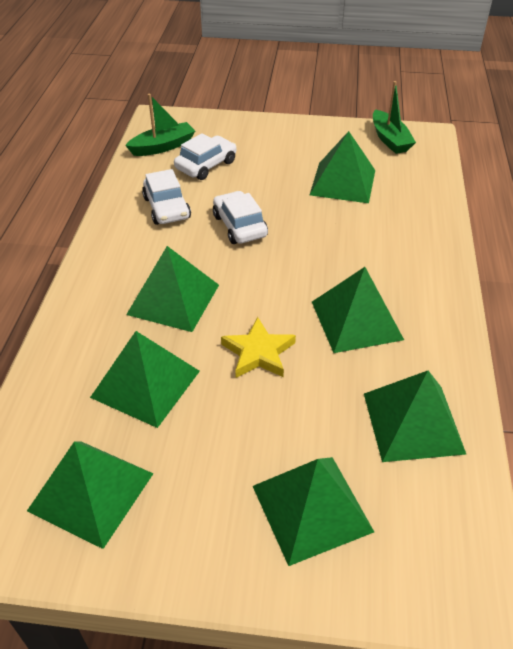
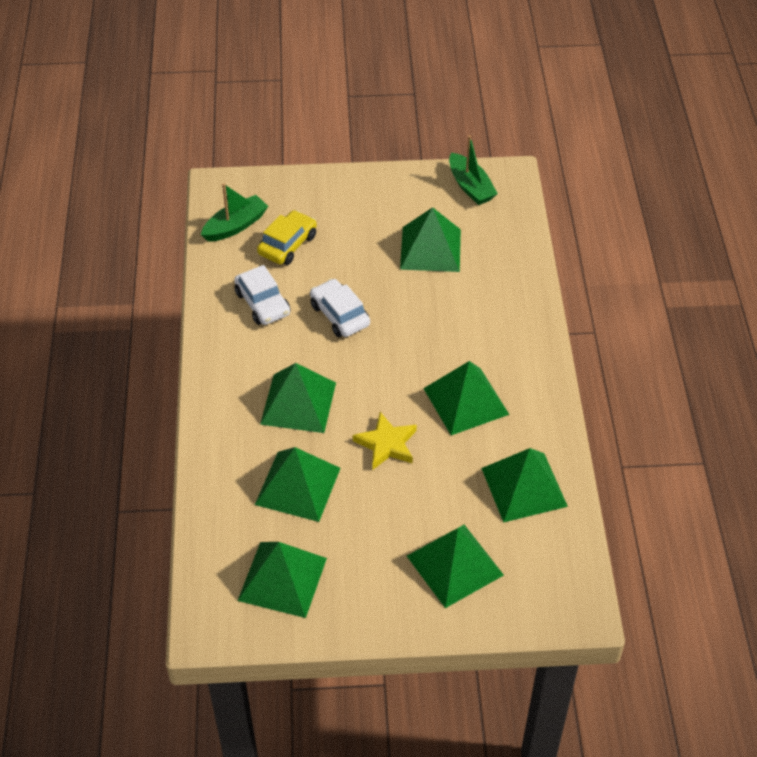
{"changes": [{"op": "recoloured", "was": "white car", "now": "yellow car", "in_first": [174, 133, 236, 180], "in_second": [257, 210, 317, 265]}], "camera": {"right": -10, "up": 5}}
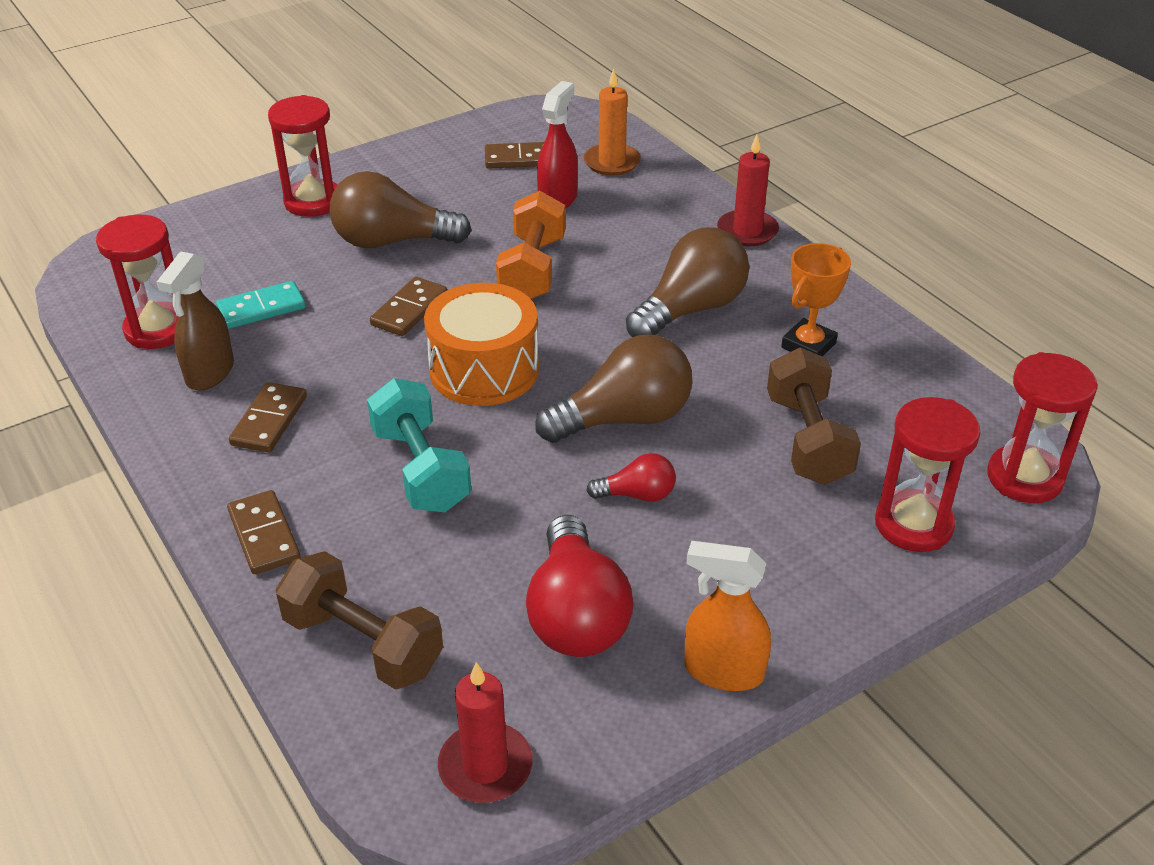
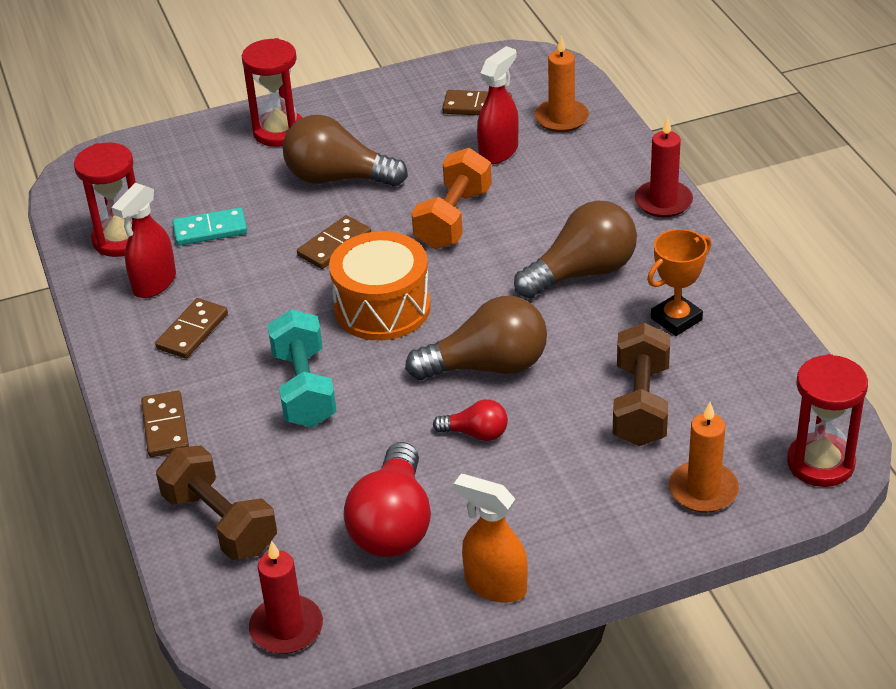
{"changes": [{"op": "recoloured", "was": "brown spray bottle", "now": "red spray bottle", "in_first": [157, 251, 234, 390], "in_second": [111, 183, 176, 298]}, {"op": "replaced", "was": "red hourglass", "now": "orange candle", "in_first": [875, 397, 980, 552], "in_second": [669, 402, 739, 513]}], "camera": {"right": 15, "up": 0}}
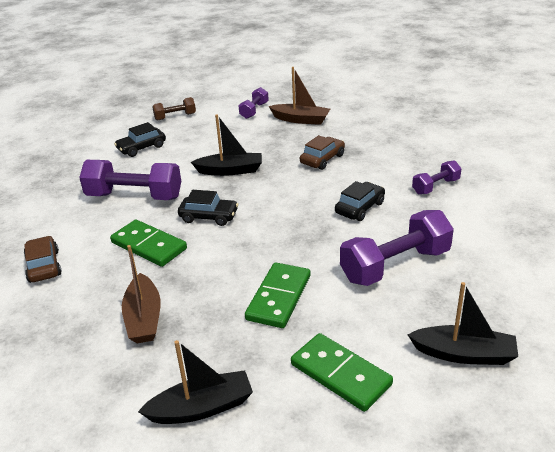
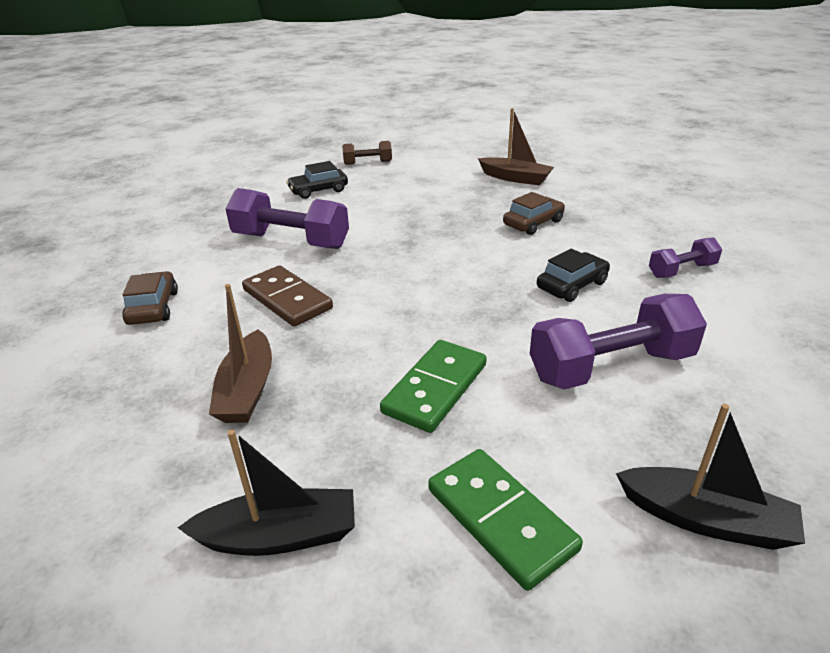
{"changes": [{"op": "recoloured", "was": "green domino", "now": "brown domino", "in_first": [110, 219, 187, 267], "in_second": [242, 265, 333, 327]}, {"op": "removed", "was": "black car", "in_first": [178, 190, 238, 226]}, {"op": "removed", "was": "black boat", "in_first": [191, 114, 262, 176]}, {"op": "removed", "was": "purple dumbbell", "in_first": [238, 87, 269, 119]}], "camera": {"right": 10, "up": 0}}
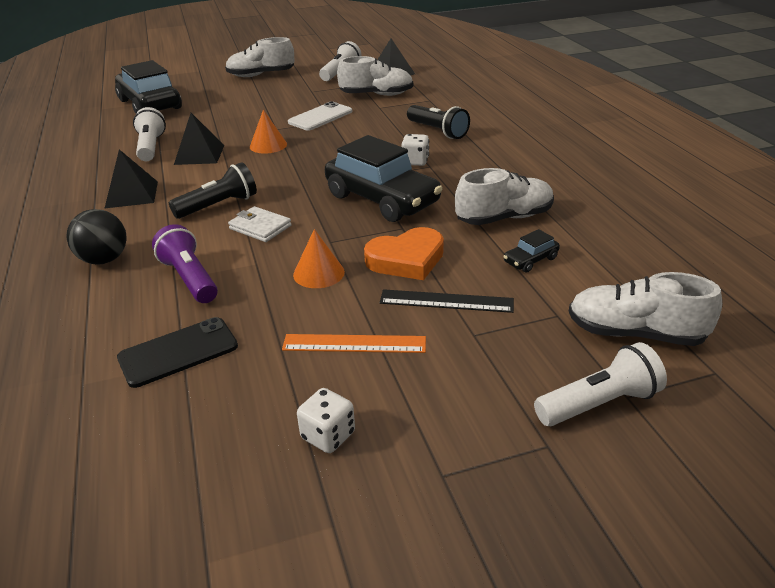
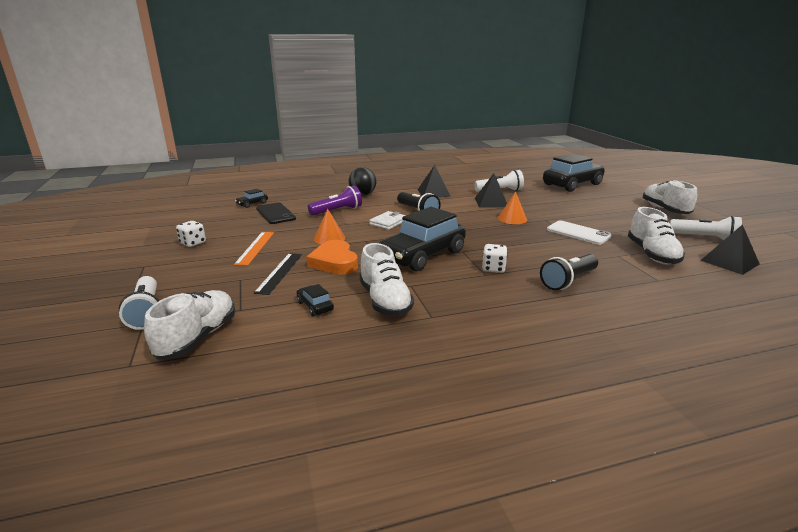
{"changes": [{"op": "added", "now": "black car", "in_second": [235, 189, 268, 208]}], "camera": {"right": 90, "up": -10}}
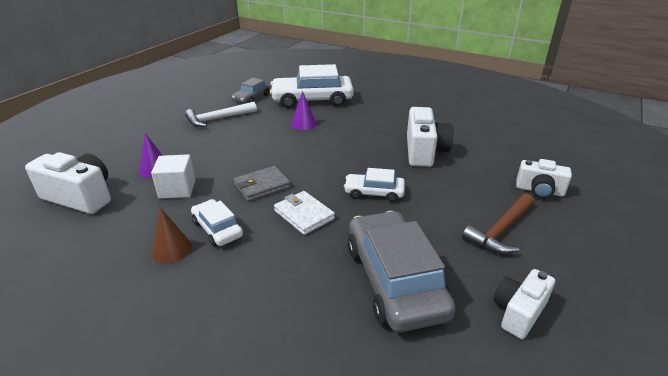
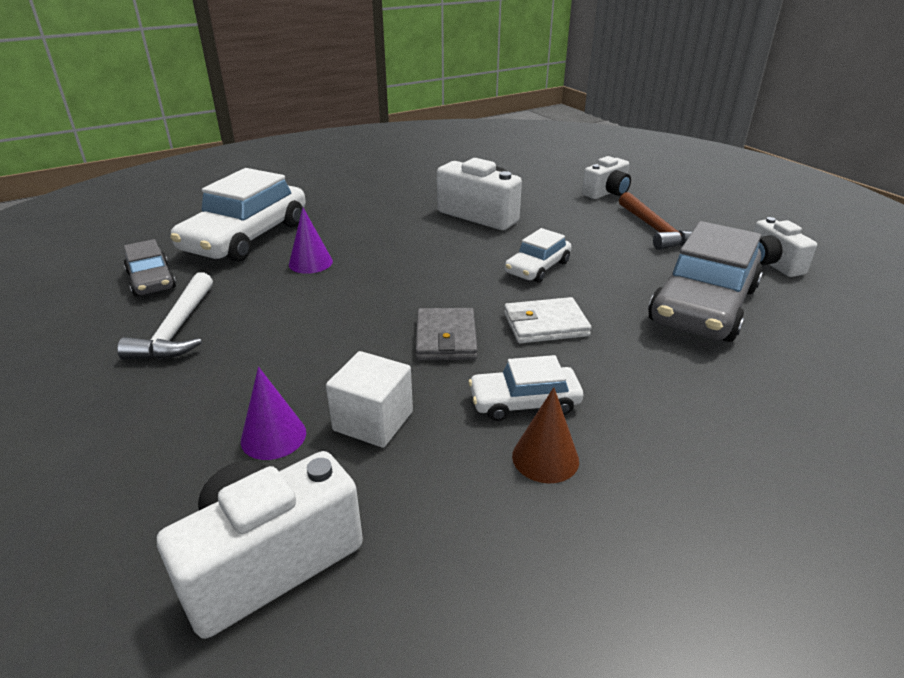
{"changes": [{"op": "turned", "was": "grey car", "in_first": [348, 211, 456, 332], "in_second": [648, 221, 763, 342], "clockwise": -75}], "camera": {"right": -60, "up": 0}}
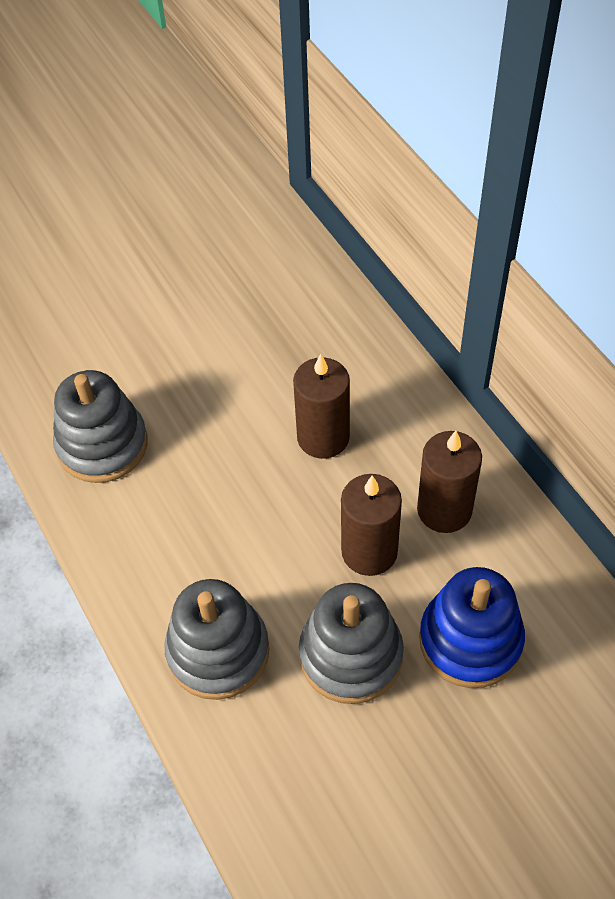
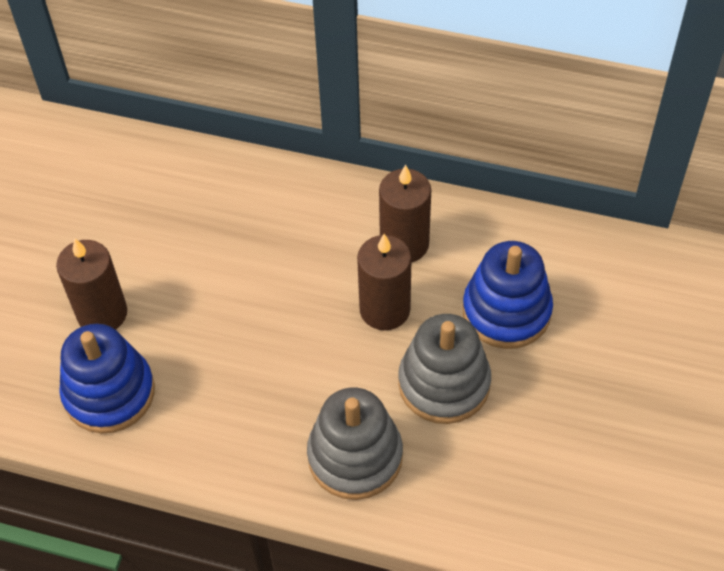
{"changes": [{"op": "moved", "was": "brown candle", "in_first": [293, 354, 350, 459], "in_second": [56, 238, 127, 330]}, {"op": "recoloured", "was": "grey stacking toy", "now": "blue stacking toy", "in_first": [53, 370, 148, 483], "in_second": [59, 324, 155, 434]}], "camera": {"right": -45, "up": 0}}
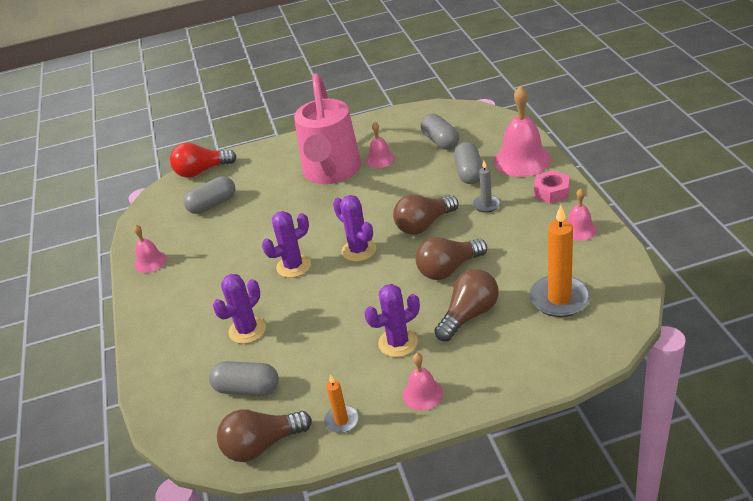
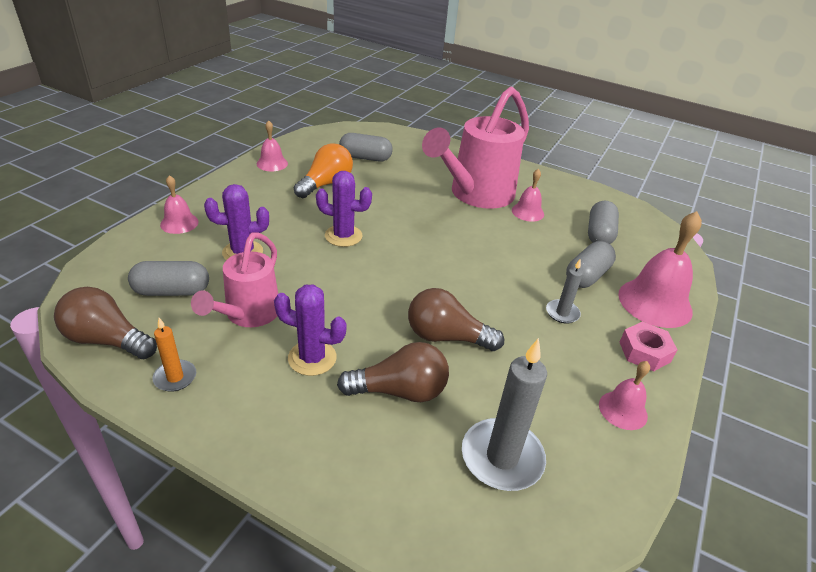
{"changes": [{"op": "turned", "was": "grey capsule", "in_first": [209, 361, 279, 396], "in_second": [128, 261, 209, 296], "clockwise": -60}, {"op": "moved", "was": "pink bell", "in_first": [403, 353, 443, 411], "in_second": [160, 175, 199, 234]}, {"op": "added", "now": "pink watering can", "in_second": [191, 232, 278, 327]}, {"op": "added", "now": "orange light bulb", "in_second": [294, 143, 353, 198]}, {"op": "recoloured", "was": "orange candle", "now": "grey candle", "in_first": [529, 205, 590, 317], "in_second": [462, 338, 547, 491]}, {"op": "removed", "was": "red light bulb", "in_first": [170, 143, 237, 178]}, {"op": "removed", "was": "purple cactus", "in_first": [333, 195, 376, 262]}, {"op": "removed", "was": "brown light bulb", "in_first": [393, 194, 458, 235]}], "camera": {"right": 35, "up": 0}}
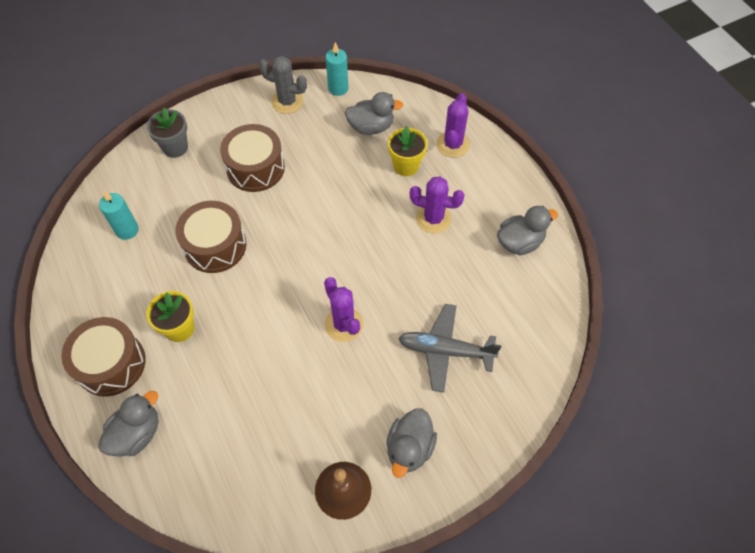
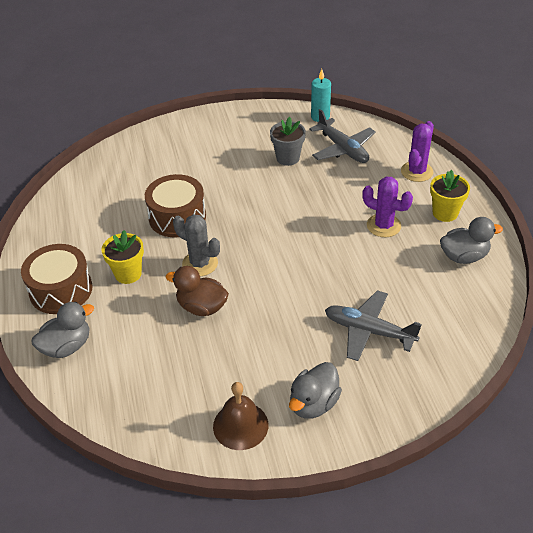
{"changes": [{"op": "added", "now": "brown duck", "in_second": [165, 266, 229, 316]}, {"op": "moved", "was": "grey cactus", "in_first": [259, 56, 307, 114], "in_second": [173, 214, 220, 276]}, {"op": "moved", "was": "grey flower pot", "in_first": [147, 107, 188, 158], "in_second": [270, 117, 306, 166]}, {"op": "replaced", "was": "grey duck", "now": "grey plane", "in_first": [345, 92, 404, 135], "in_second": [309, 109, 376, 163]}, {"op": "moved", "was": "yellow flower pot", "in_first": [388, 126, 427, 176], "in_second": [430, 170, 470, 222]}, {"op": "removed", "was": "turquoise candle", "in_first": [99, 191, 139, 240]}, {"op": "removed", "was": "brown drum", "in_first": [220, 124, 285, 192]}, {"op": "removed", "was": "purple cactus", "in_first": [324, 277, 364, 342]}], "camera": {"right": 15, "up": -15}}
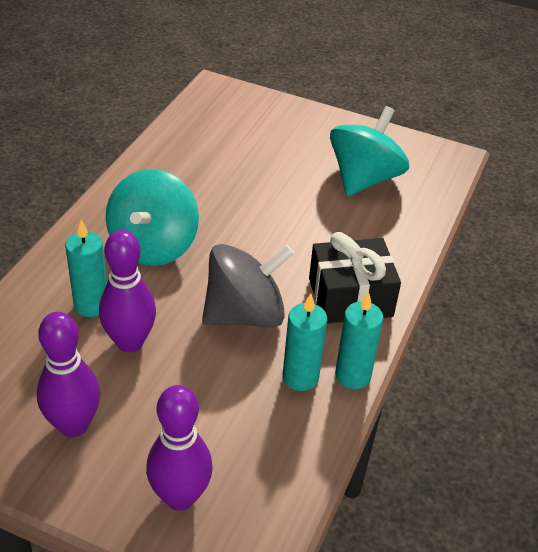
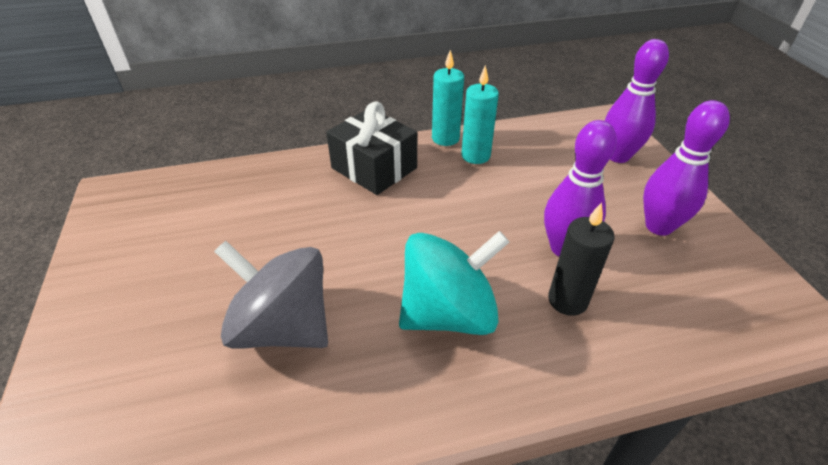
{"changes": [{"op": "moved", "was": "grey spinning top", "in_first": [202, 244, 294, 328], "in_second": [214, 241, 328, 349]}, {"op": "recoloured", "was": "turquoise candle", "now": "black candle", "in_first": [65, 220, 107, 317], "in_second": [548, 202, 614, 316]}, {"op": "removed", "was": "turquoise spinning top", "in_first": [330, 106, 409, 196]}], "camera": {"right": -125, "up": 0}}
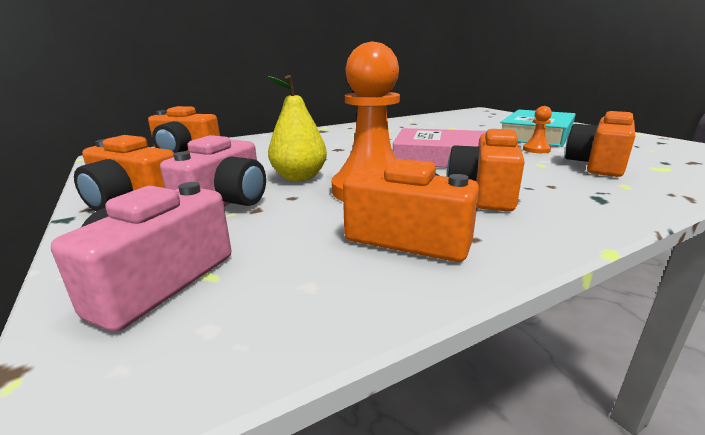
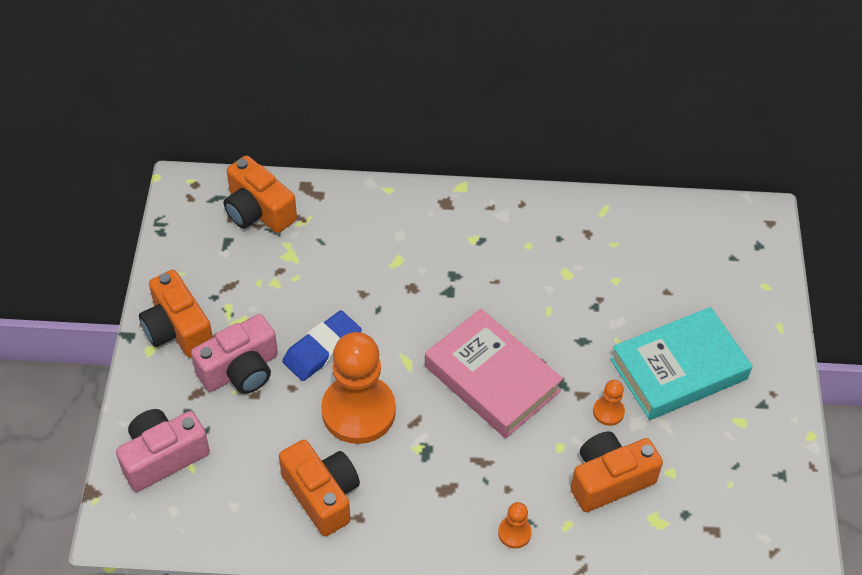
{"changes": [{"op": "replaced", "was": "yellow pear", "now": "blue eraser", "in_first": [268, 75, 327, 181], "in_second": [282, 310, 362, 381]}, {"op": "added", "now": "orange pawn", "in_second": [498, 502, 532, 549]}, {"op": "removed", "was": "orange camera", "in_first": [447, 129, 525, 212]}], "camera": {"right": 30, "up": 30}}
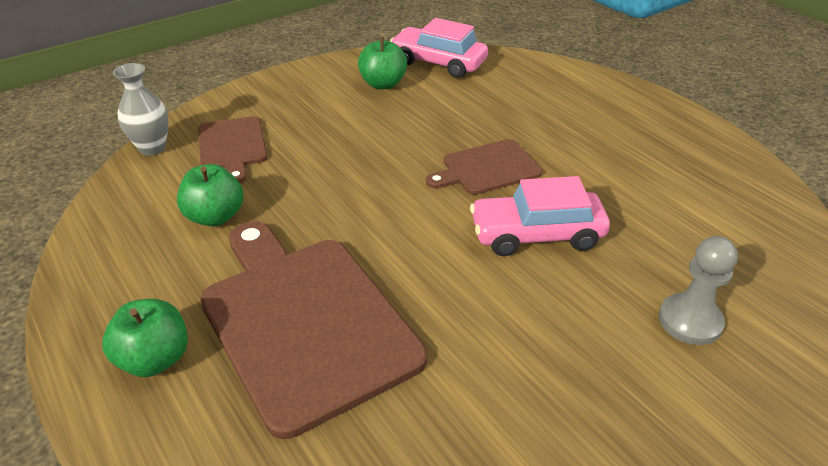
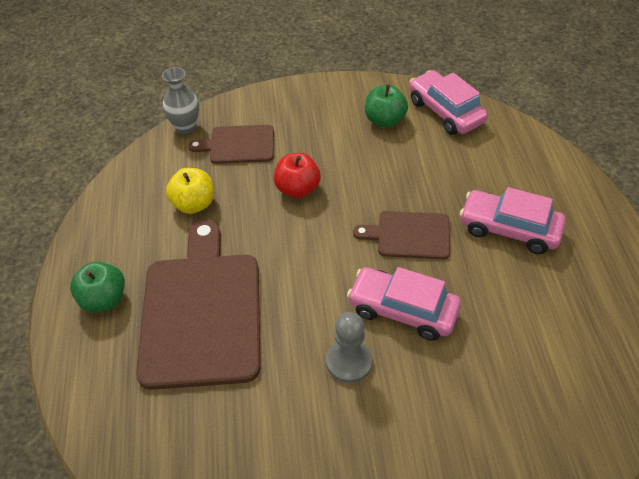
{"changes": [{"op": "recoloured", "was": "green apple", "now": "yellow apple", "in_first": [177, 164, 243, 226], "in_second": [166, 168, 214, 214]}, {"op": "turned", "was": "brown cutting board", "in_first": [198, 116, 267, 183], "in_second": [188, 125, 274, 164], "clockwise": 75}, {"op": "added", "now": "red apple", "in_second": [274, 153, 321, 198]}, {"op": "moved", "was": "grey pawn", "in_first": [659, 236, 738, 345], "in_second": [326, 312, 372, 383]}, {"op": "added", "now": "pink car", "in_second": [460, 187, 566, 254]}], "camera": {"right": 30, "up": 10}}
